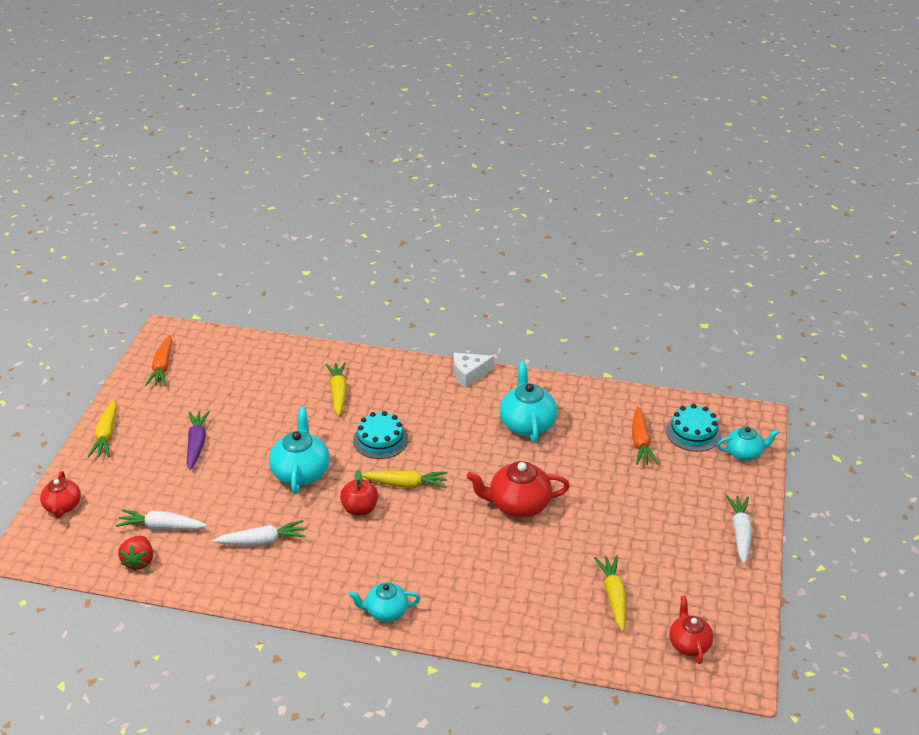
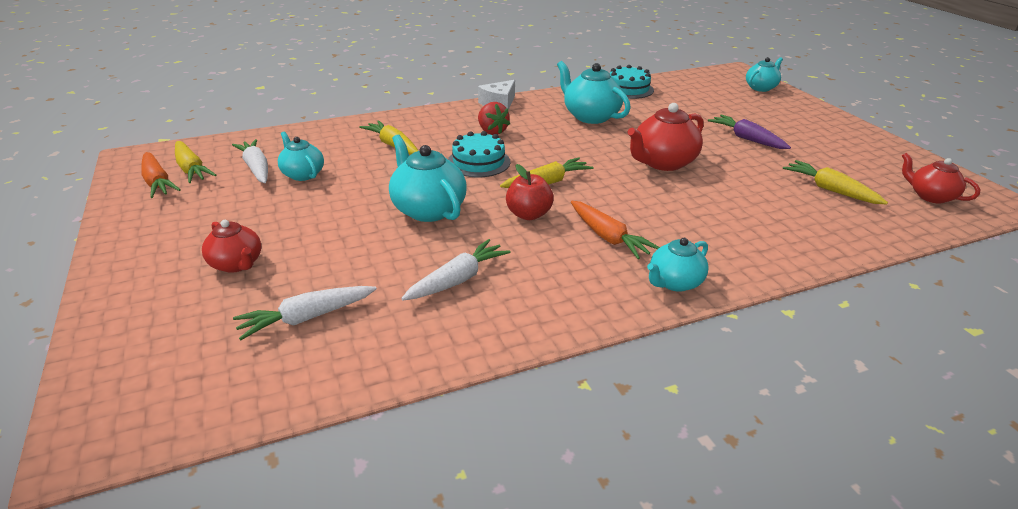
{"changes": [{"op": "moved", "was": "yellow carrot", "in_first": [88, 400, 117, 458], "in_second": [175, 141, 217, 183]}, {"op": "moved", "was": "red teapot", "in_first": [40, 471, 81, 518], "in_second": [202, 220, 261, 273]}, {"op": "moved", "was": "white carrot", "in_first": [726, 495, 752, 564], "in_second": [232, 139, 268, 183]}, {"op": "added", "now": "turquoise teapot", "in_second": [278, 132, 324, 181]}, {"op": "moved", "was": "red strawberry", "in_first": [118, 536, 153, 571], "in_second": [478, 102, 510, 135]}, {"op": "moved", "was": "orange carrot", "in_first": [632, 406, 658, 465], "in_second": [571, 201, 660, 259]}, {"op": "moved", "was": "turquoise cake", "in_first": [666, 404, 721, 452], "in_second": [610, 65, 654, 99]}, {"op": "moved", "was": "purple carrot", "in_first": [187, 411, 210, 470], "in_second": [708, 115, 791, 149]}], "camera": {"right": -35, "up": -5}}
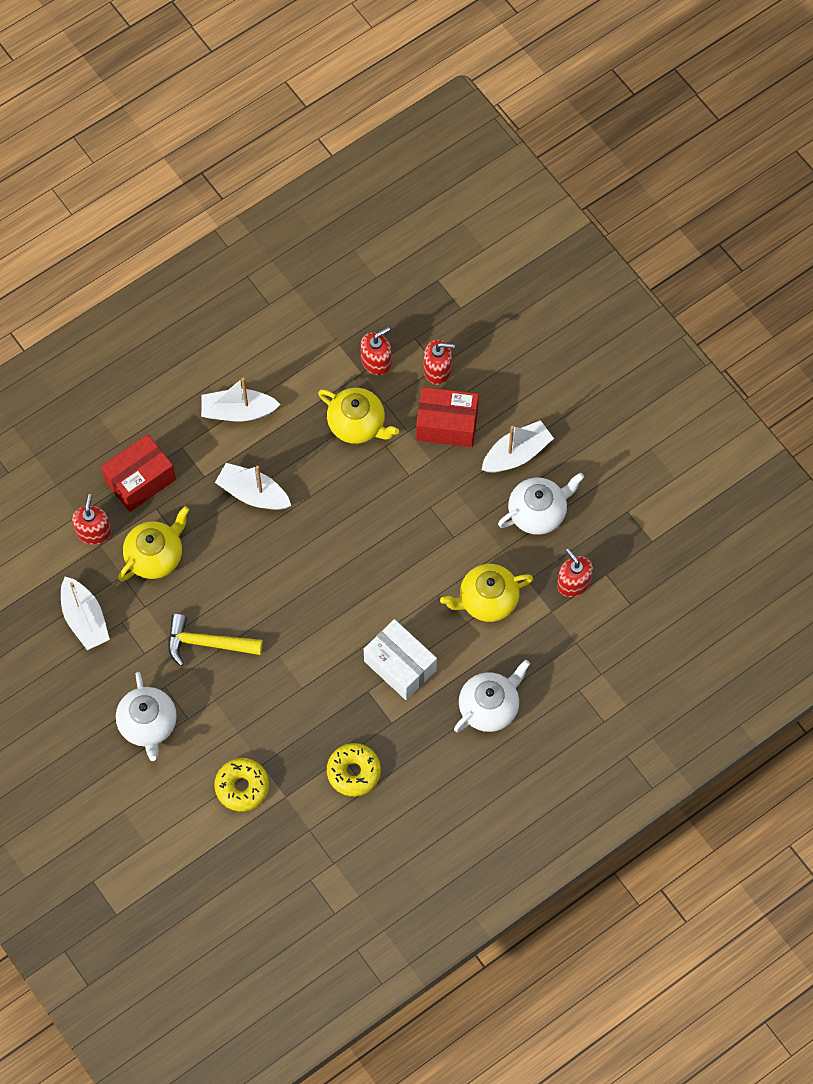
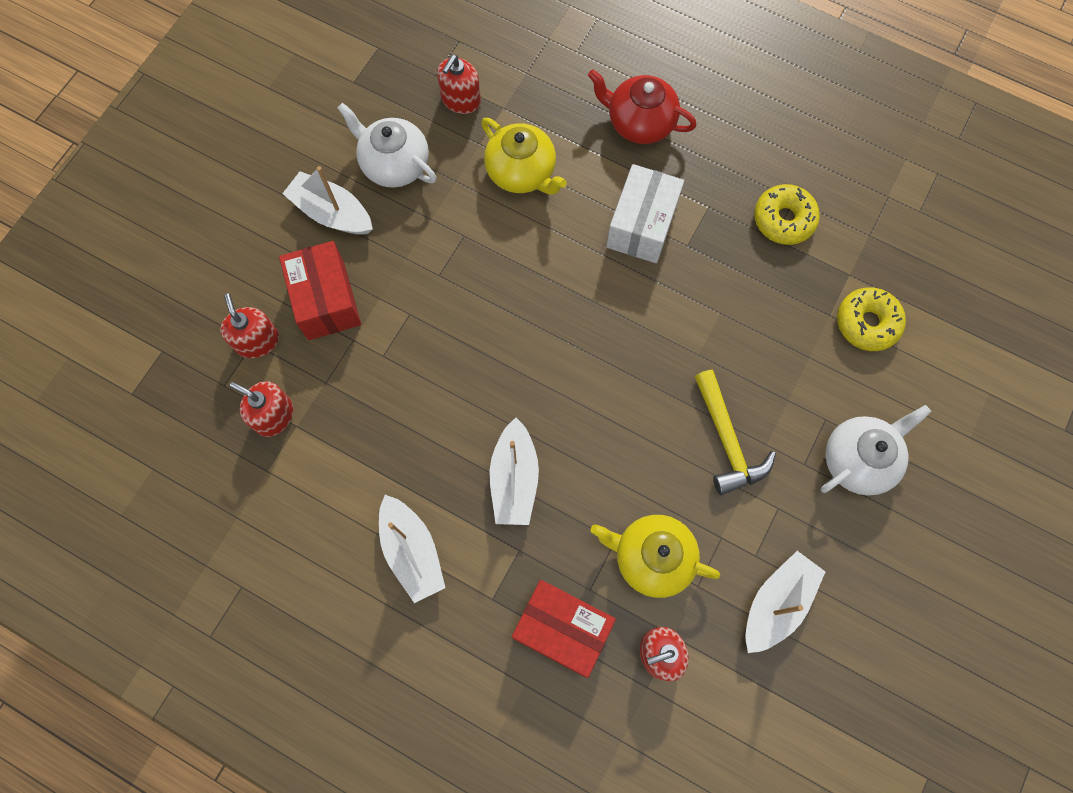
{"changes": [{"op": "recoloured", "was": "white teapot", "now": "red teapot", "in_first": [454, 660, 530, 732], "in_second": [588, 70, 697, 144]}, {"op": "removed", "was": "yellow teapot", "in_first": [318, 388, 399, 444]}], "camera": {"right": -115, "up": 5}}
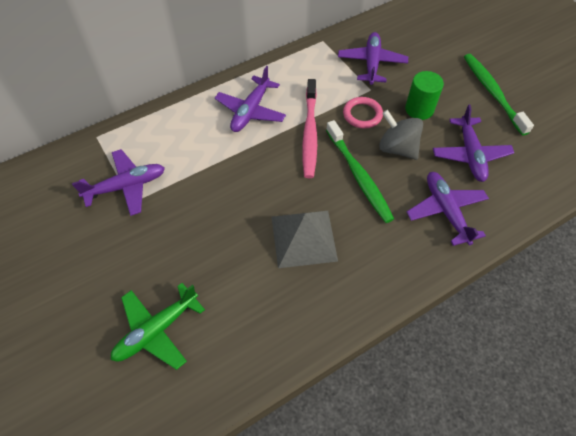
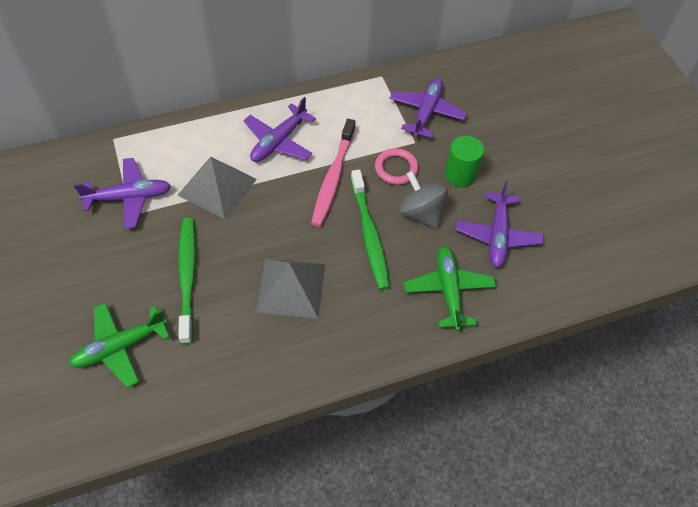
{"changes": [{"op": "added", "now": "grey pyramid", "in_second": [178, 157, 257, 219]}, {"op": "moved", "was": "green toothbrush", "in_first": [464, 54, 534, 136], "in_second": [178, 218, 196, 344]}, {"op": "recoloured", "was": "purple plane", "now": "green plane", "in_first": [407, 172, 489, 246], "in_second": [404, 246, 496, 331]}], "camera": {"right": 10, "up": 0}}
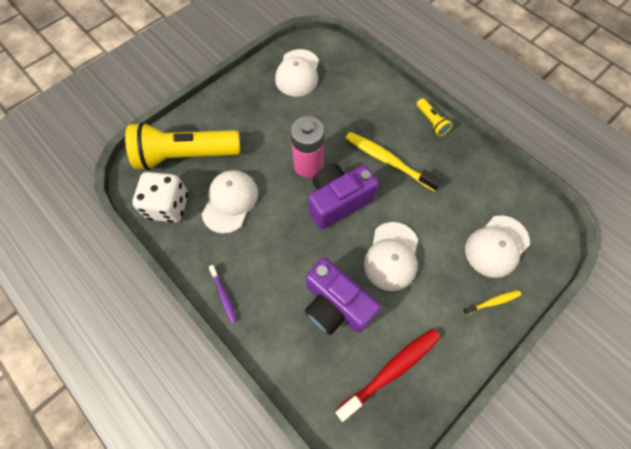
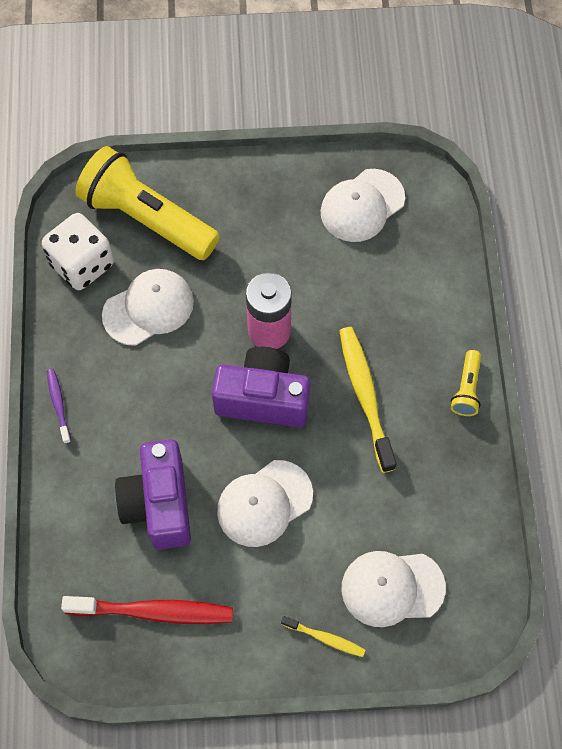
{"changes": [{"op": "turned", "was": "purple toothbrush", "in_first": [209, 265, 237, 324], "in_second": [47, 369, 71, 444], "clockwise": 150}], "camera": {"right": 40, "up": 0}}
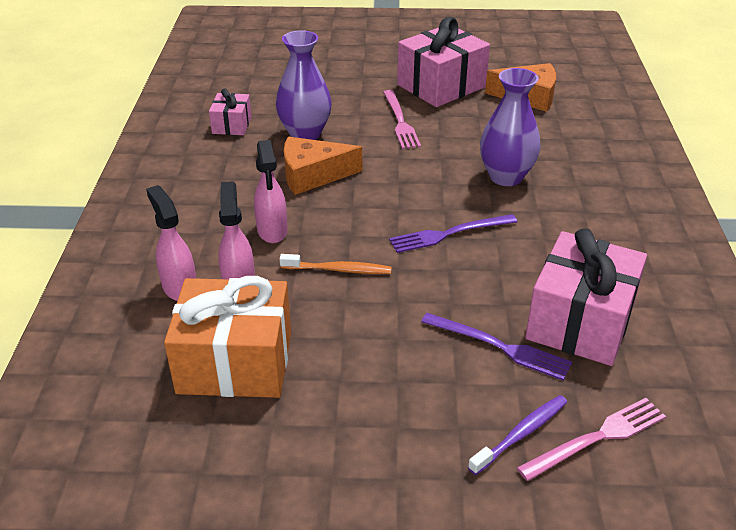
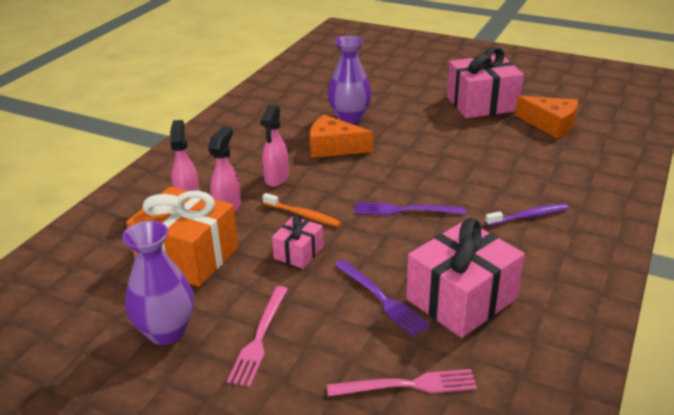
{"changes": [{"op": "moved", "was": "purple vase", "in_first": [480, 68, 541, 186], "in_second": [123, 221, 194, 345]}, {"op": "moved", "was": "pink fork", "in_first": [383, 90, 421, 149], "in_second": [227, 286, 288, 387]}, {"op": "moved", "was": "pink gift", "in_first": [209, 88, 252, 135], "in_second": [272, 215, 324, 269]}, {"op": "moved", "was": "purple toothbrush", "in_first": [468, 395, 567, 475], "in_second": [485, 204, 569, 226]}], "camera": {"right": 25, "up": -5}}
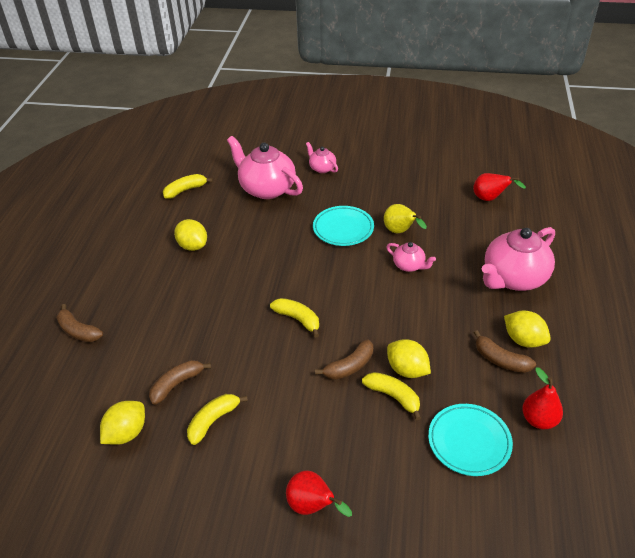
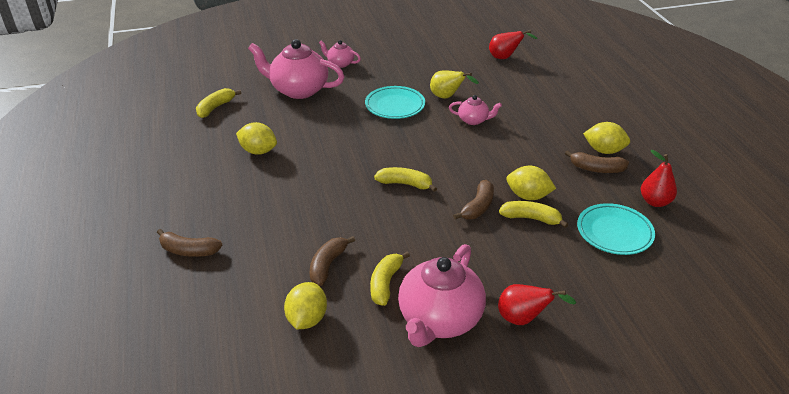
{"changes": [{"op": "moved", "was": "pink teapot", "in_first": [482, 227, 555, 291], "in_second": [398, 244, 486, 347]}], "camera": {"right": -25, "up": -5}}
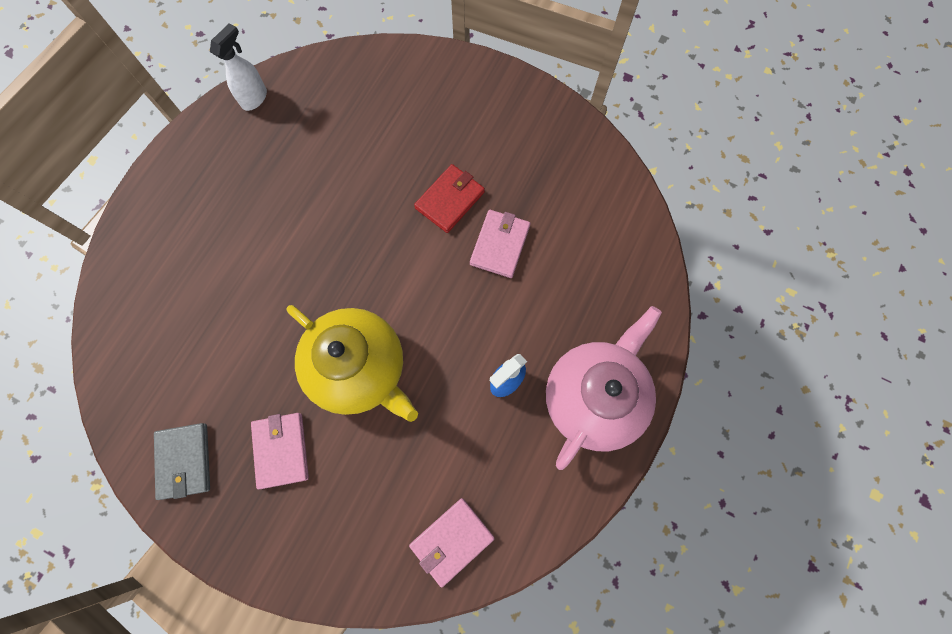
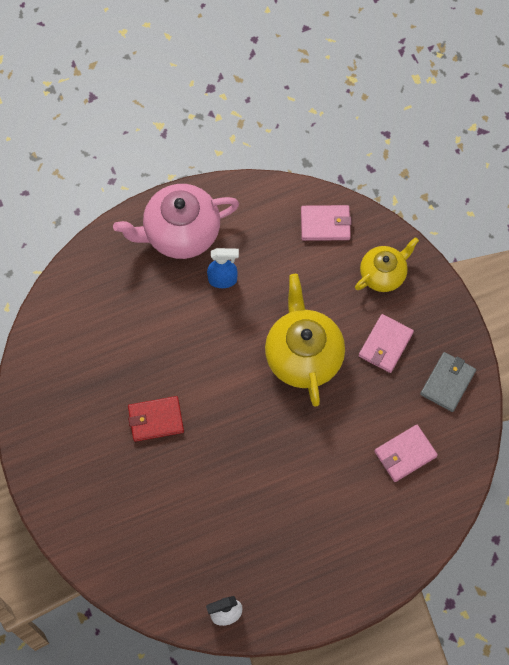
{"changes": [{"op": "added", "now": "yellow teapot", "in_second": [355, 237, 419, 292]}, {"op": "moved", "was": "pink wallet", "in_first": [470, 210, 530, 278], "in_second": [374, 425, 438, 482]}], "camera": {"right": -140, "up": -5}}
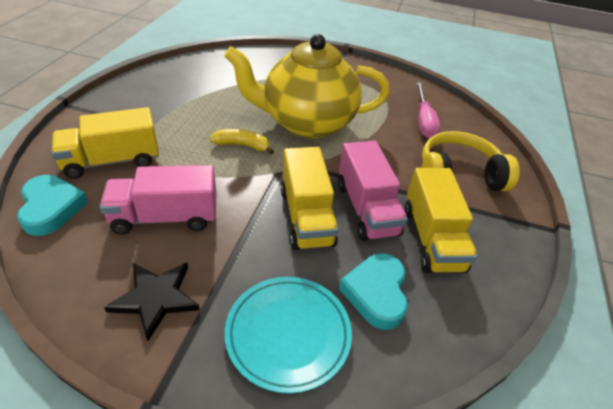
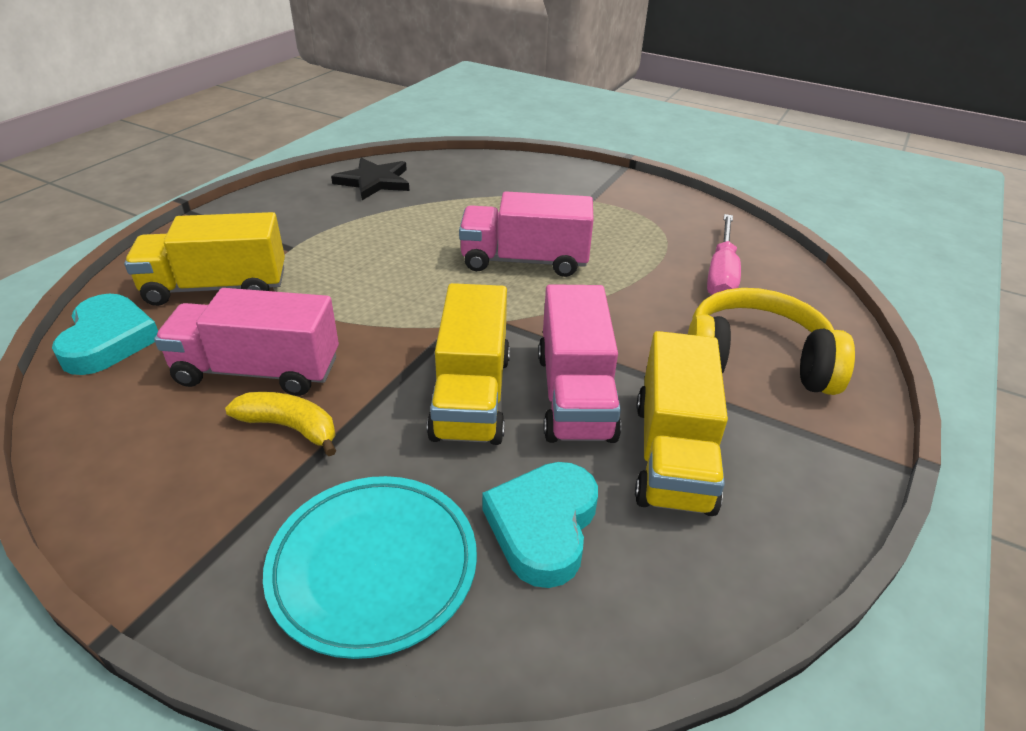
{"changes": [{"op": "moved", "was": "yellow banana", "in_first": [210, 129, 274, 154], "in_second": [225, 392, 336, 456]}, {"op": "moved", "was": "black star", "in_first": [104, 263, 200, 341], "in_second": [331, 158, 410, 200]}, {"op": "replaced", "was": "yellow teapot", "now": "pink truck", "in_first": [224, 34, 390, 138], "in_second": [459, 191, 594, 277]}], "camera": {"right": 15, "up": -5}}
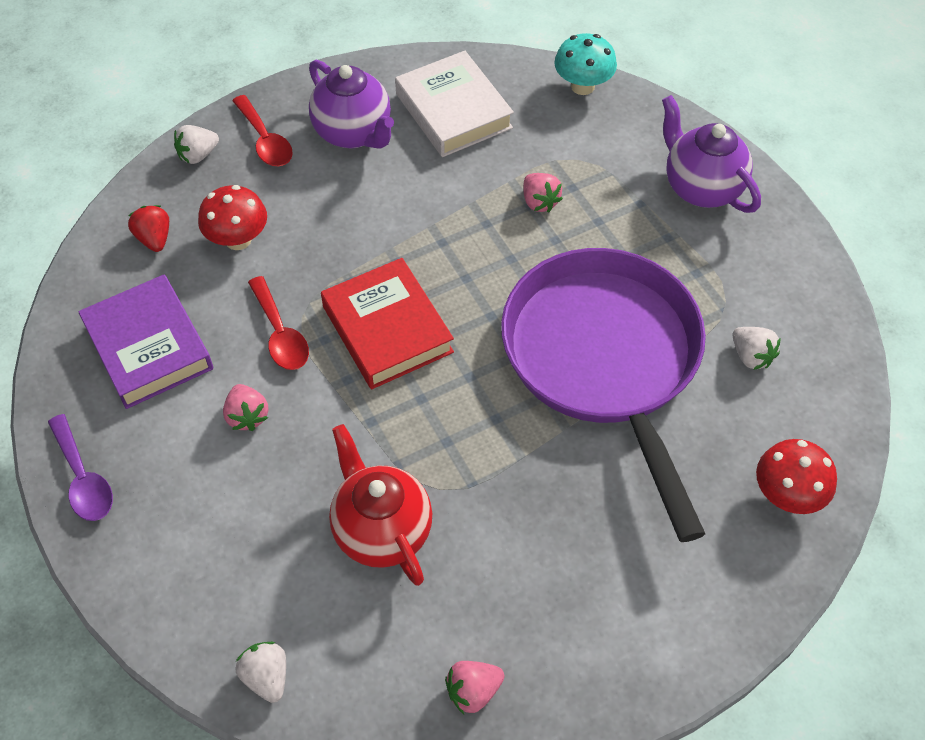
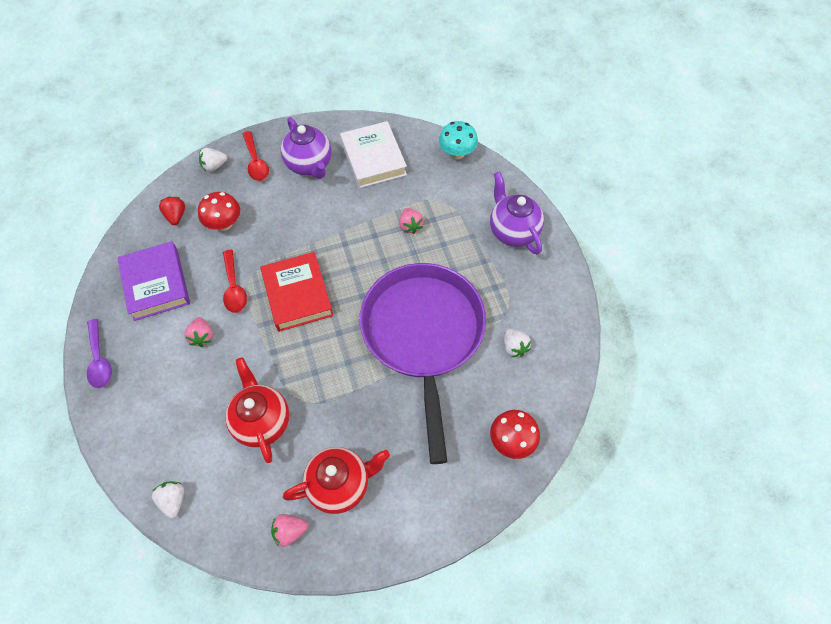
{"changes": [{"op": "added", "now": "red teapot", "in_second": [283, 447, 390, 514]}], "camera": {"right": 10, "up": 5}}
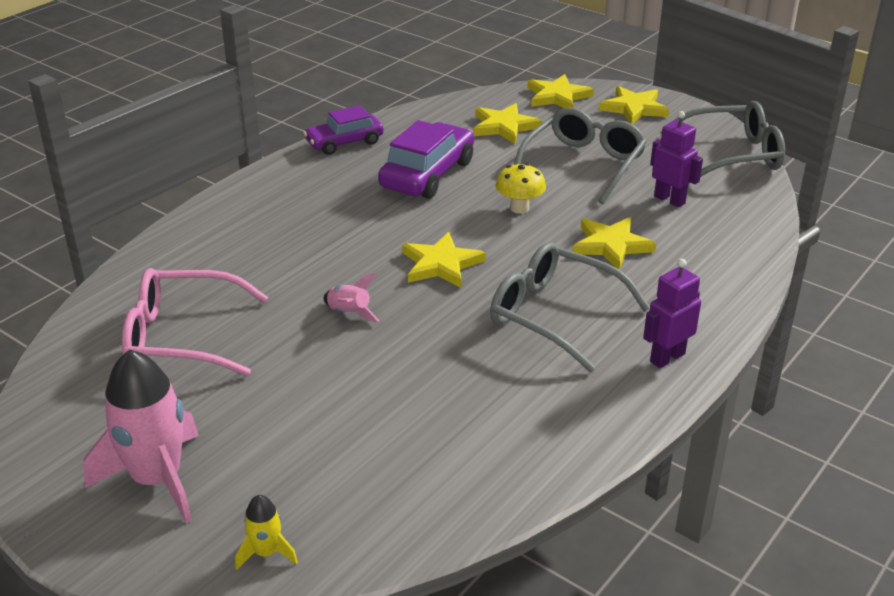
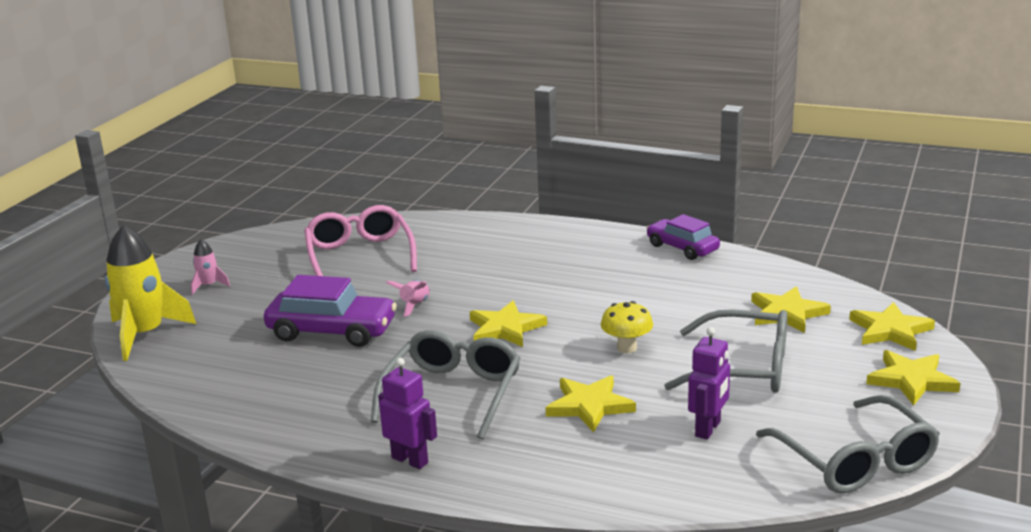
{"changes": [{"op": "resized", "was": "yellow rocket", "in_first": [235, 495, 298, 570], "in_second": [105, 225, 196, 361], "ratio": 2.17}, {"op": "resized", "was": "pink rocket", "in_first": [83, 350, 199, 523], "in_second": [191, 239, 230, 295], "ratio": 0.46}, {"op": "moved", "was": "purple car", "in_first": [378, 120, 474, 199], "in_second": [264, 275, 397, 347]}], "camera": {"right": 75, "up": -10}}
